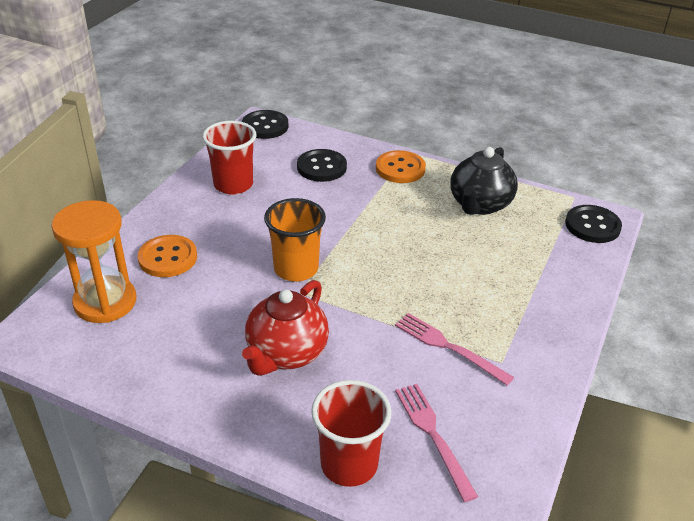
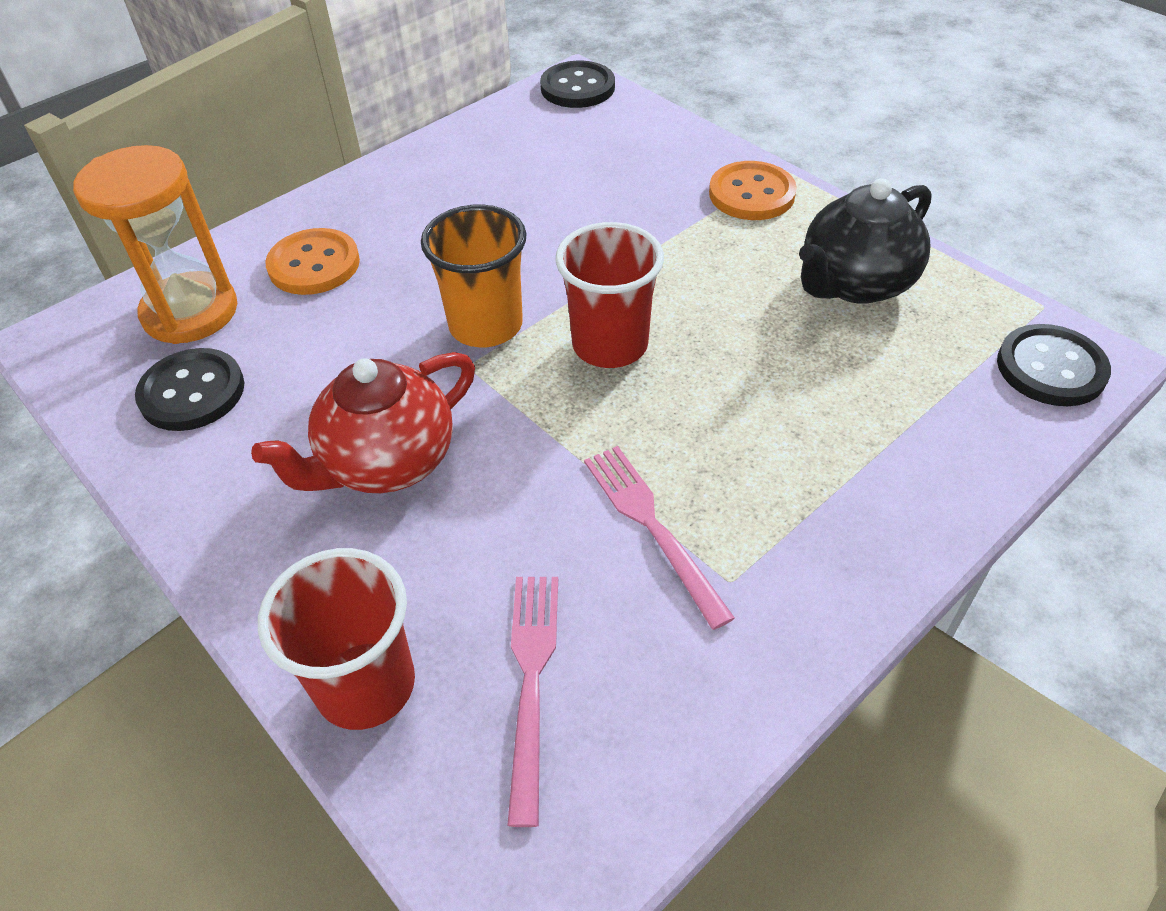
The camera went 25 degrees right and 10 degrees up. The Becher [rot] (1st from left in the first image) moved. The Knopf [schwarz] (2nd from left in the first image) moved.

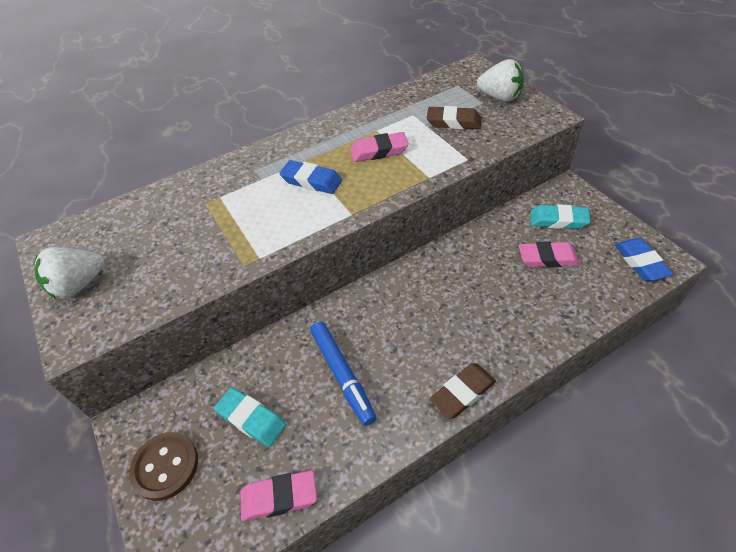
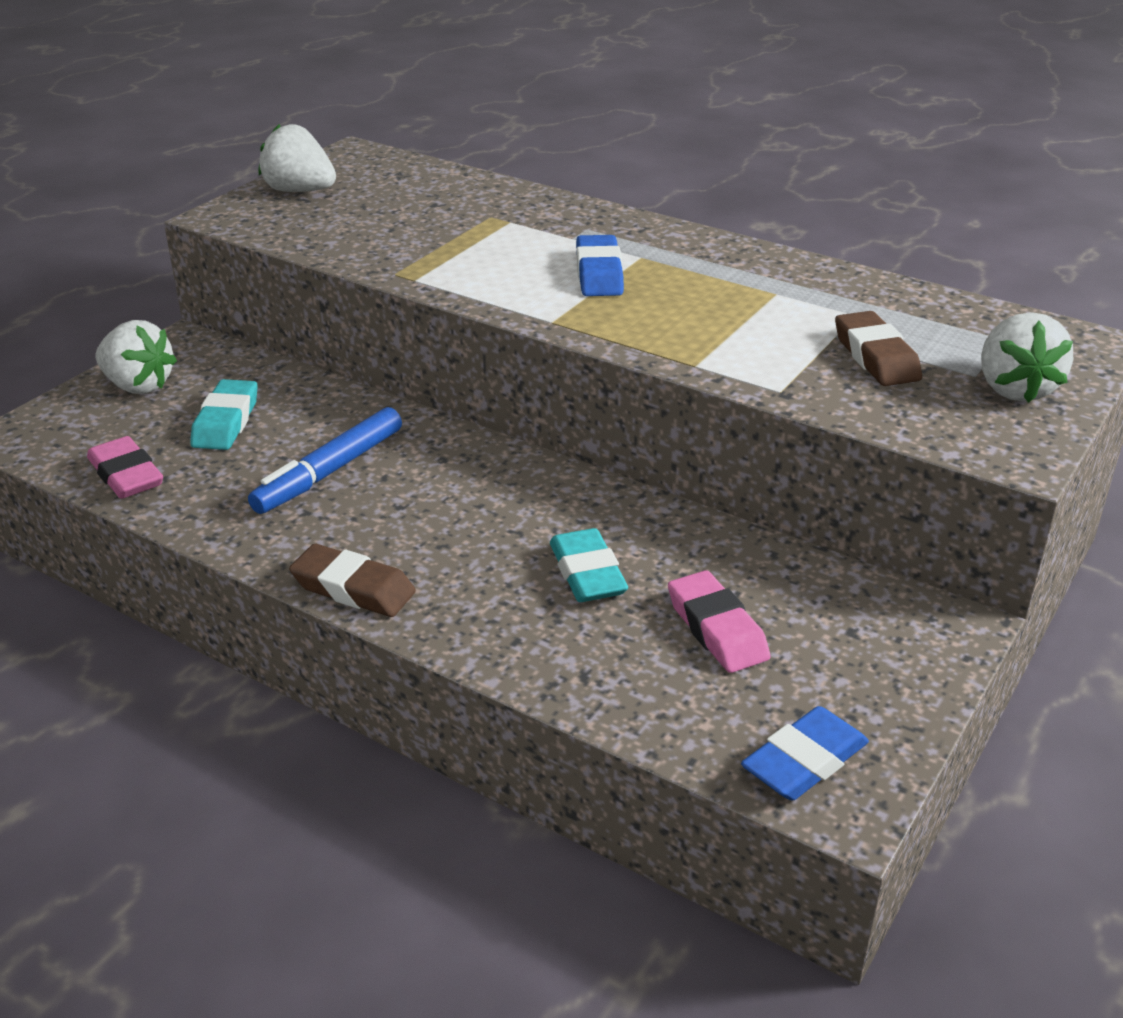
The camera went 60 degrees right and 15 degrees down. The Radiergummi [rosa] (2nd from left) disappeared. The Radiergummi [türkis] (2nd from left) moved. The Knopf [braun] was replaced by the Erdbeere [weiß] (1st from left).

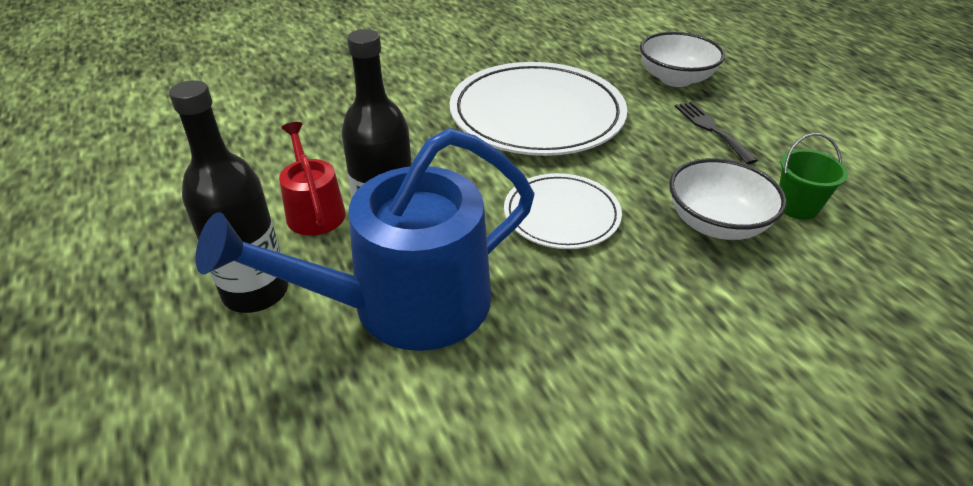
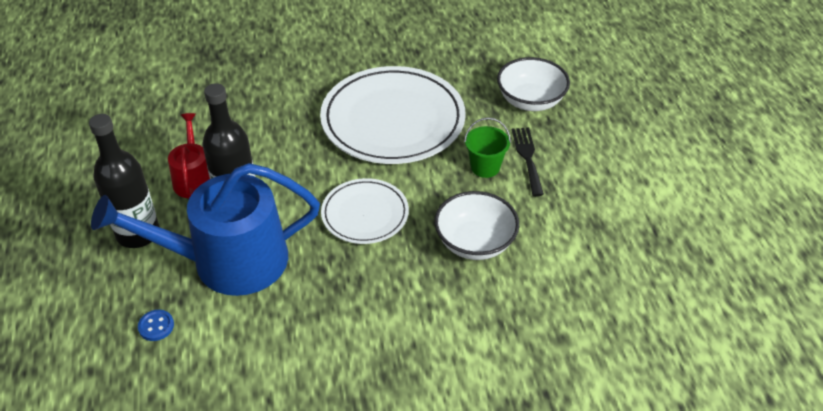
The camera went 15 degrees right and 5 degrees up. The Eimer [grün] moved. The Knopf [blau] appeared.

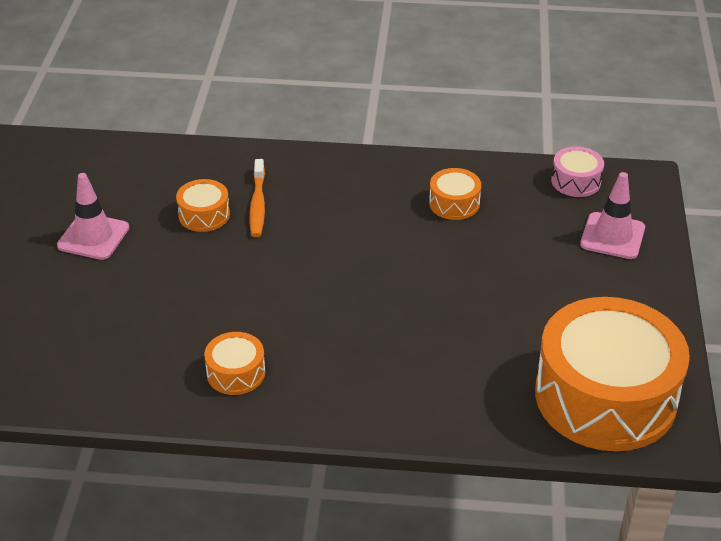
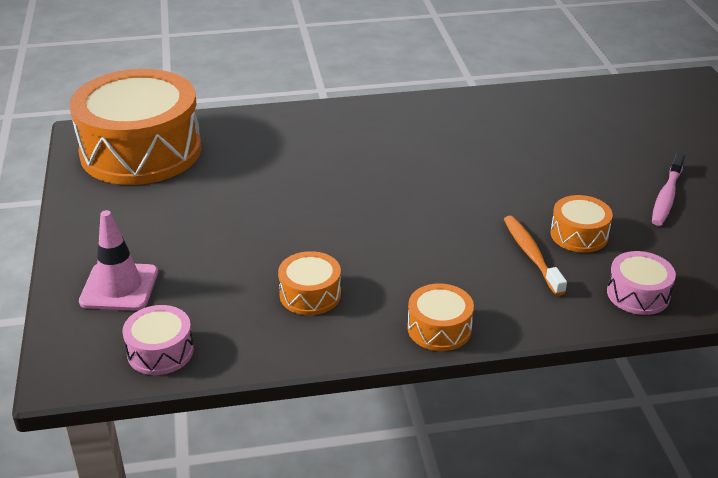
The camera went 165 degrees right and 5 degrees down. The Leitkegel [rosa] (1st from left) was replaced by the Zahnbürste [rosa]. The Trommel [orange] (2nd from left in the first image) moved. The Trommel [rosa] (2nd from left) appeared.

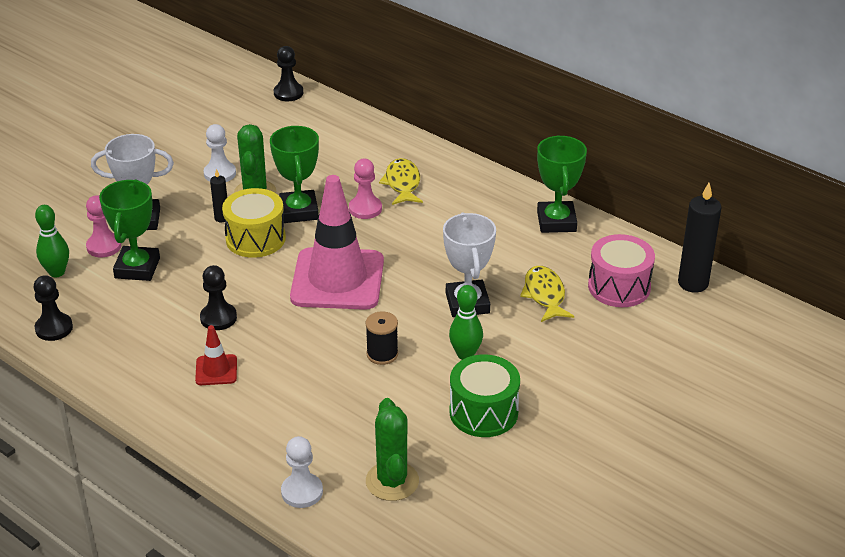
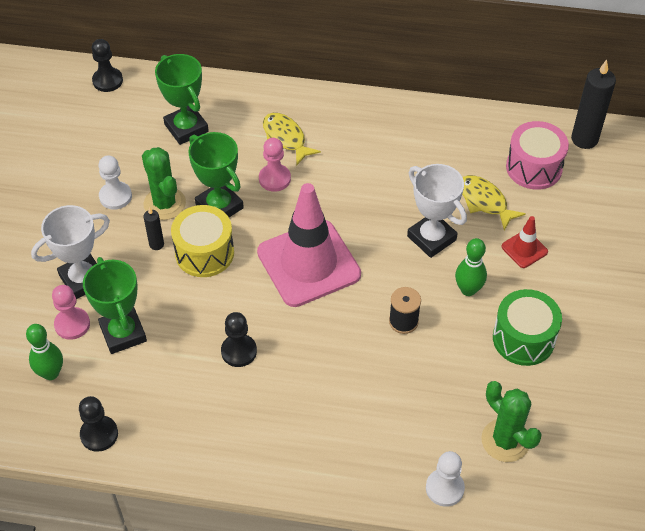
The camera went 30 degrees left and 15 degrees up. The Pokal [grün] (3rd from left in the first image) moved. The Leitkegel [rot] moved.

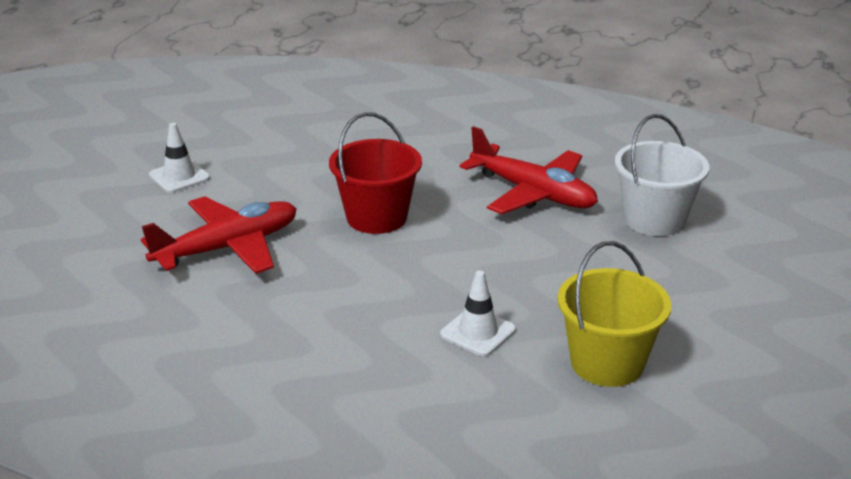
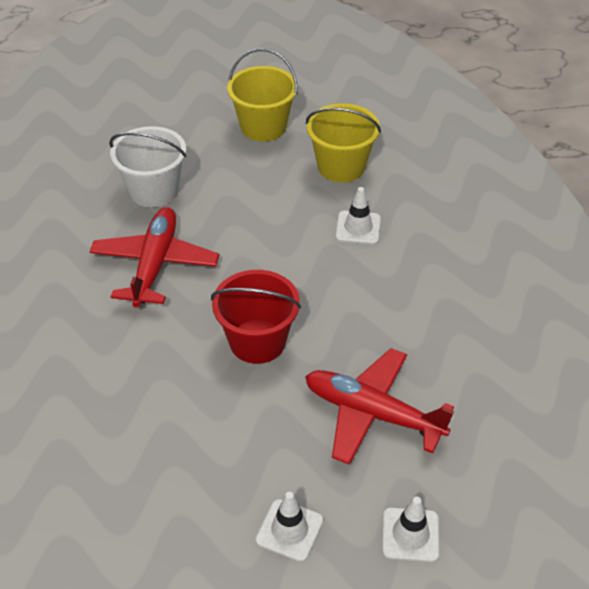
The camera went 120 degrees left and 15 degrees up. The Eimer [gelb] (1st from left) appeared. The Leitkegel [weiß] (3rd from left) appeared.

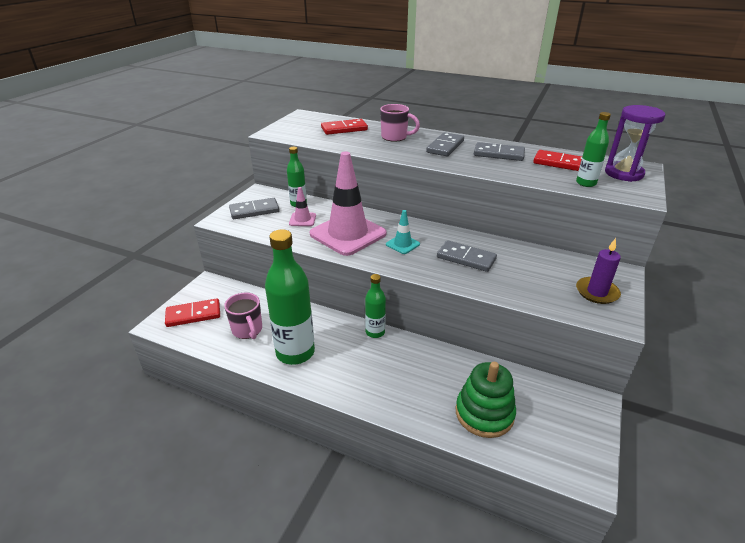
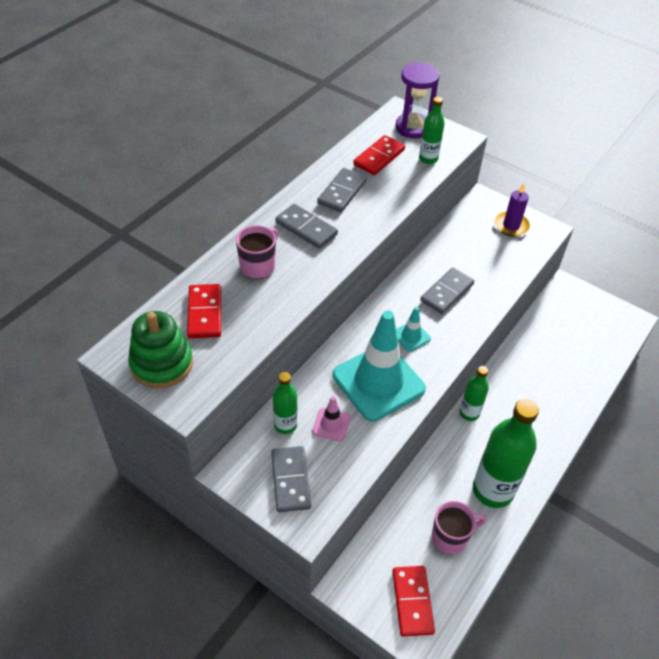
The camera went 80 degrees left and 15 degrees up. The Leitkegel [rosa] (2nd from left) became the Leitkegel [türkis] (1st from left). The Stapelspielzeug [grün] moved.

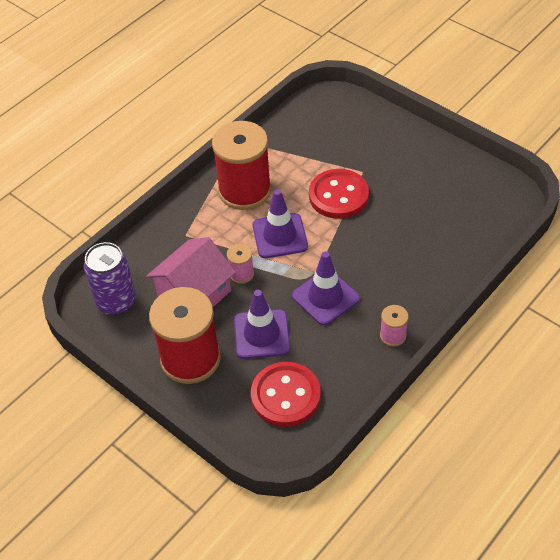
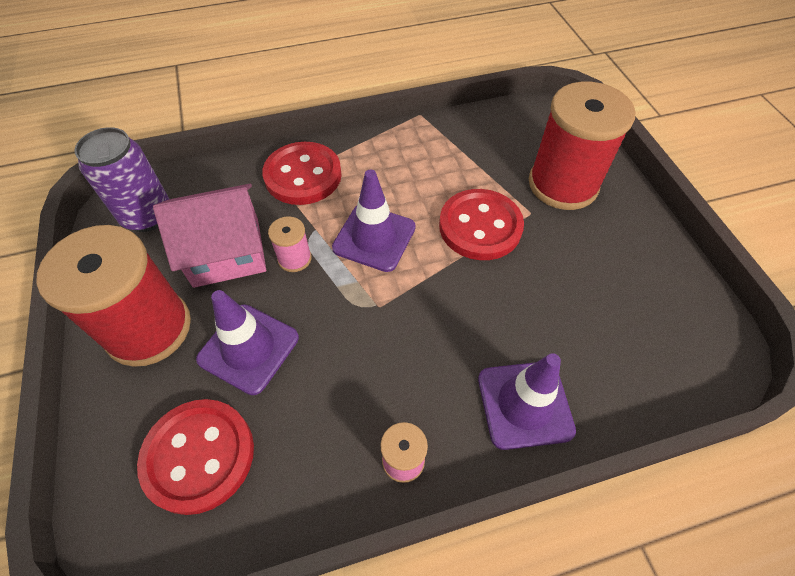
The camera went 30 degrees right and 5 degrees up. The Garnrolle [rot] (2nd from left) moved. The Leitkegel [lila] (3rd from left) moved. The Knopf [rot] (2nd from left) appeared.

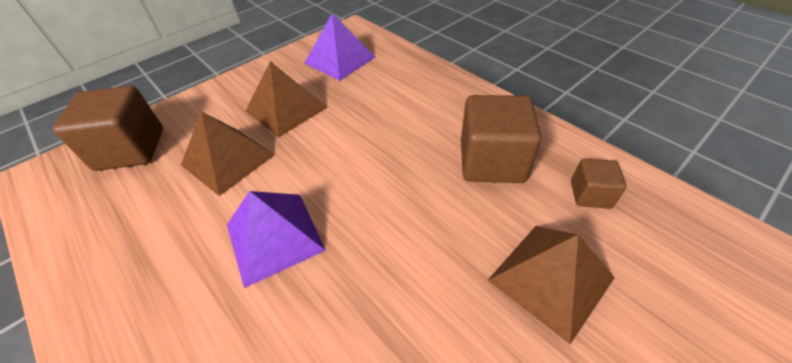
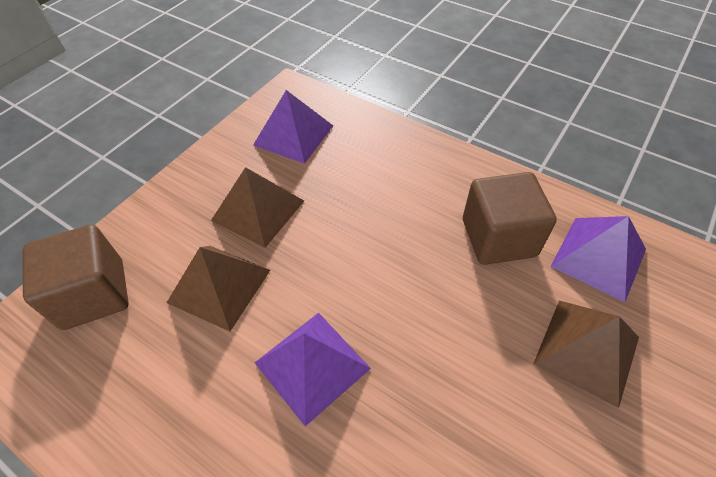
The camera went 15 degrees left and 5 degrees up. The Kubus [braun] (3rd from left) was replaced by the Pyramide [lila] (3rd from left).

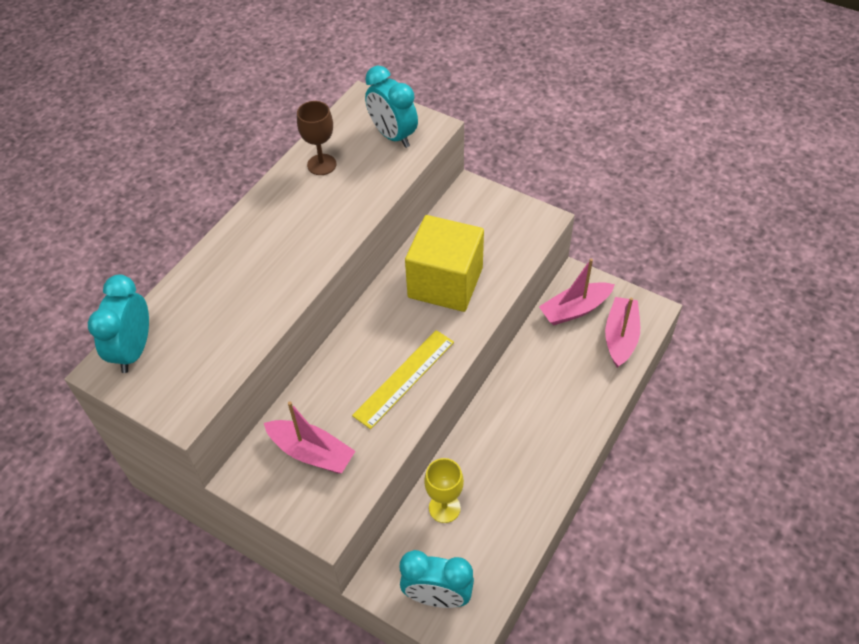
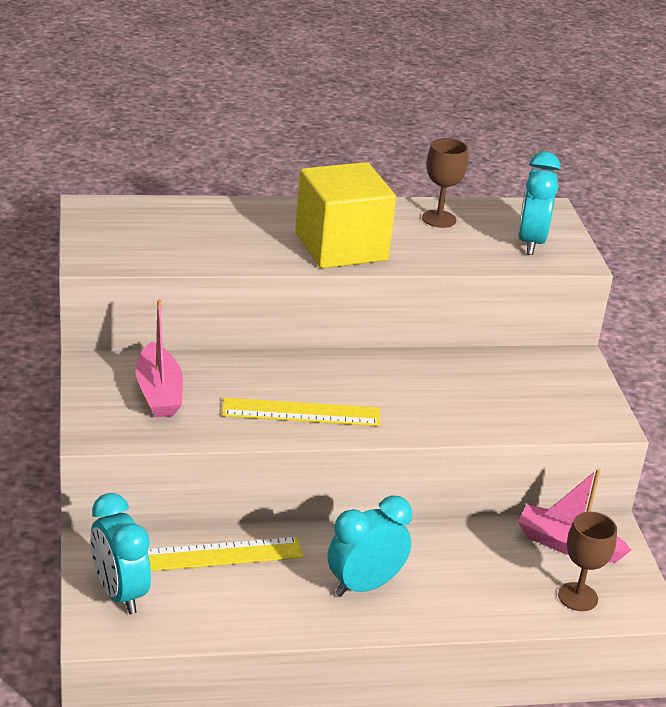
The camera went 45 degrees right and 20 degrees down. The Kubus [gelb] moved. The Wecker [türkis] (1st from left in the first image) moved. The Boot [rosa] (3rd from left) was replaced by the Kelch [braun] (2nd from left). The Kelch [gelb] was replaced by the Lineal [gelb] (1st from left).

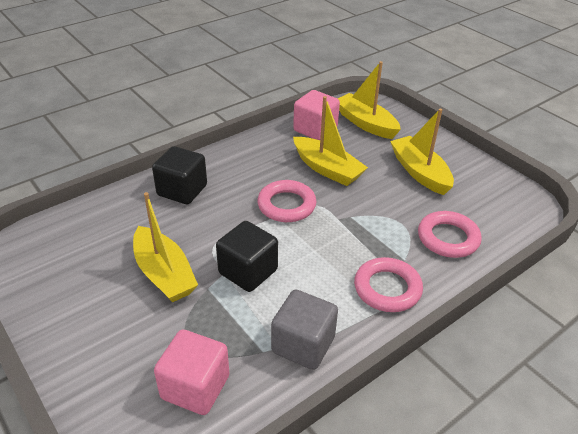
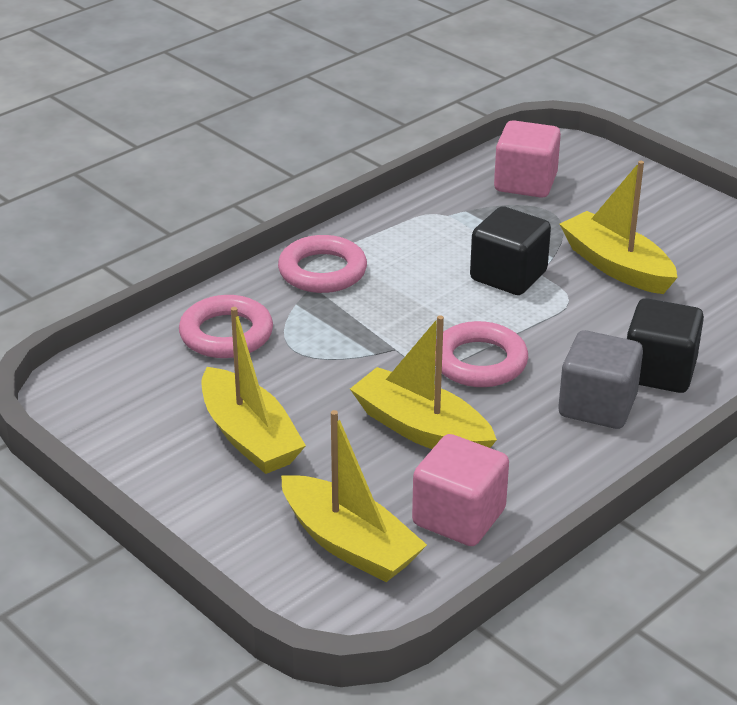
The camera went 175 degrees right and 5 degrees down. The Kubus [grau] moved.

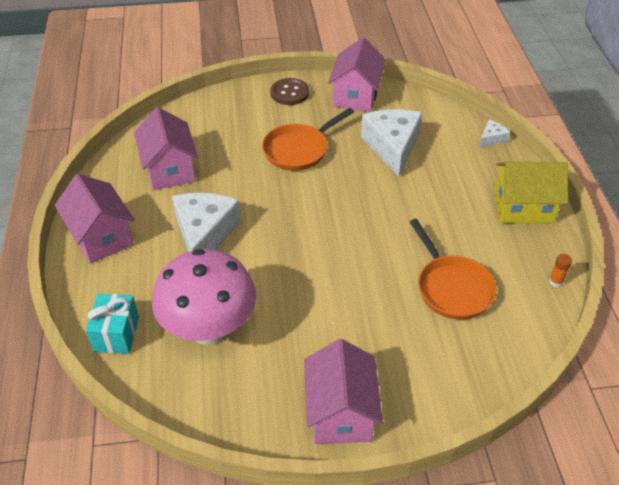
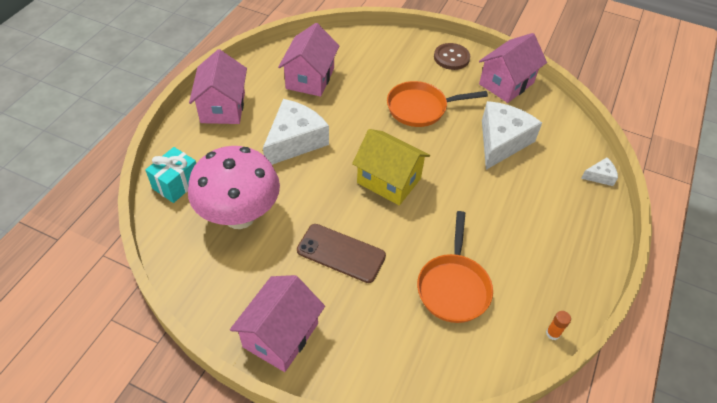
The camera went 30 degrees right and 5 degrees up. The Haus [gelb] moved. The Handy [braun] appeared.

